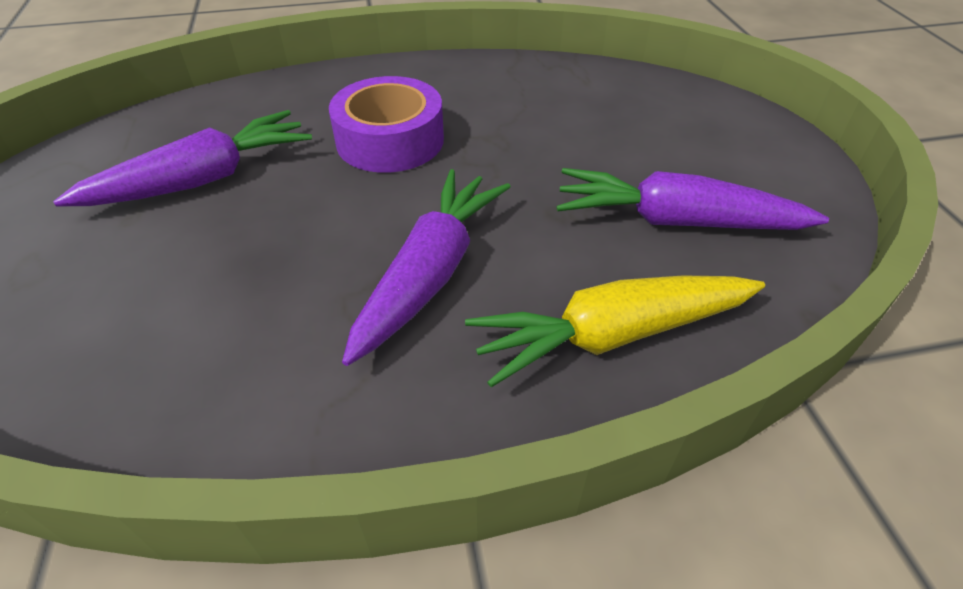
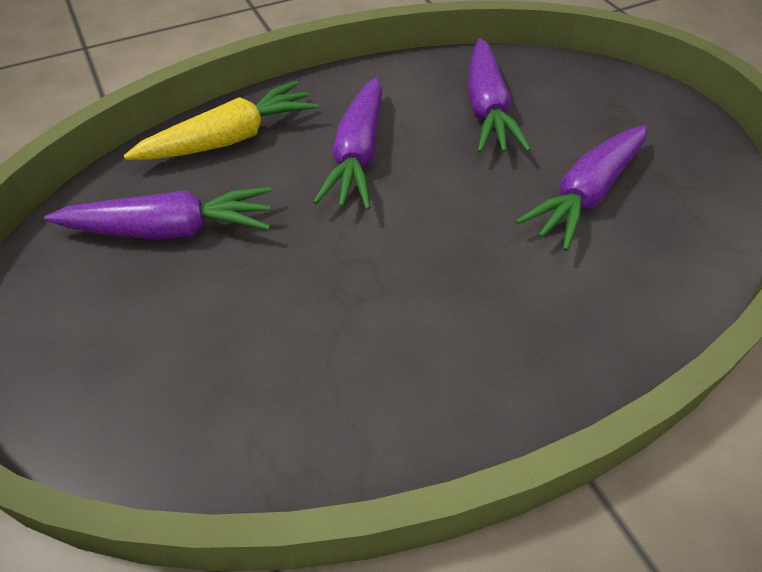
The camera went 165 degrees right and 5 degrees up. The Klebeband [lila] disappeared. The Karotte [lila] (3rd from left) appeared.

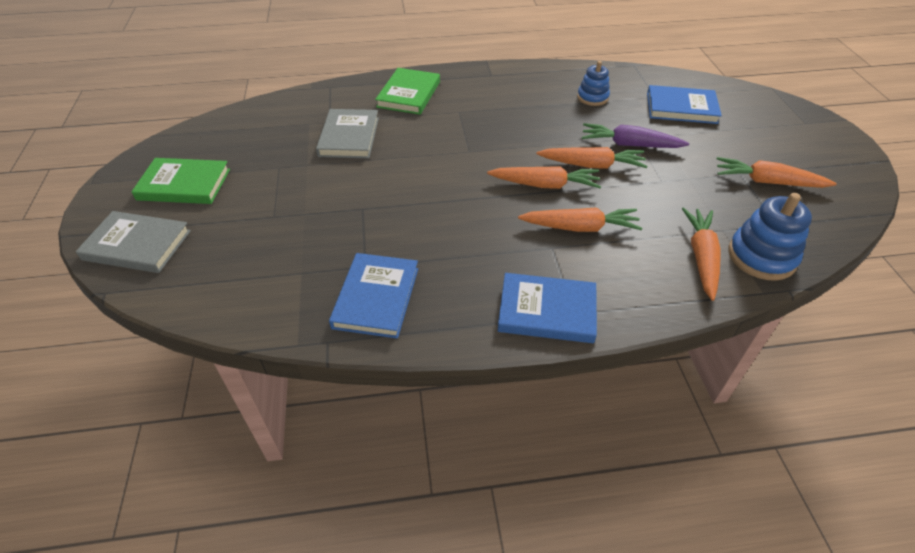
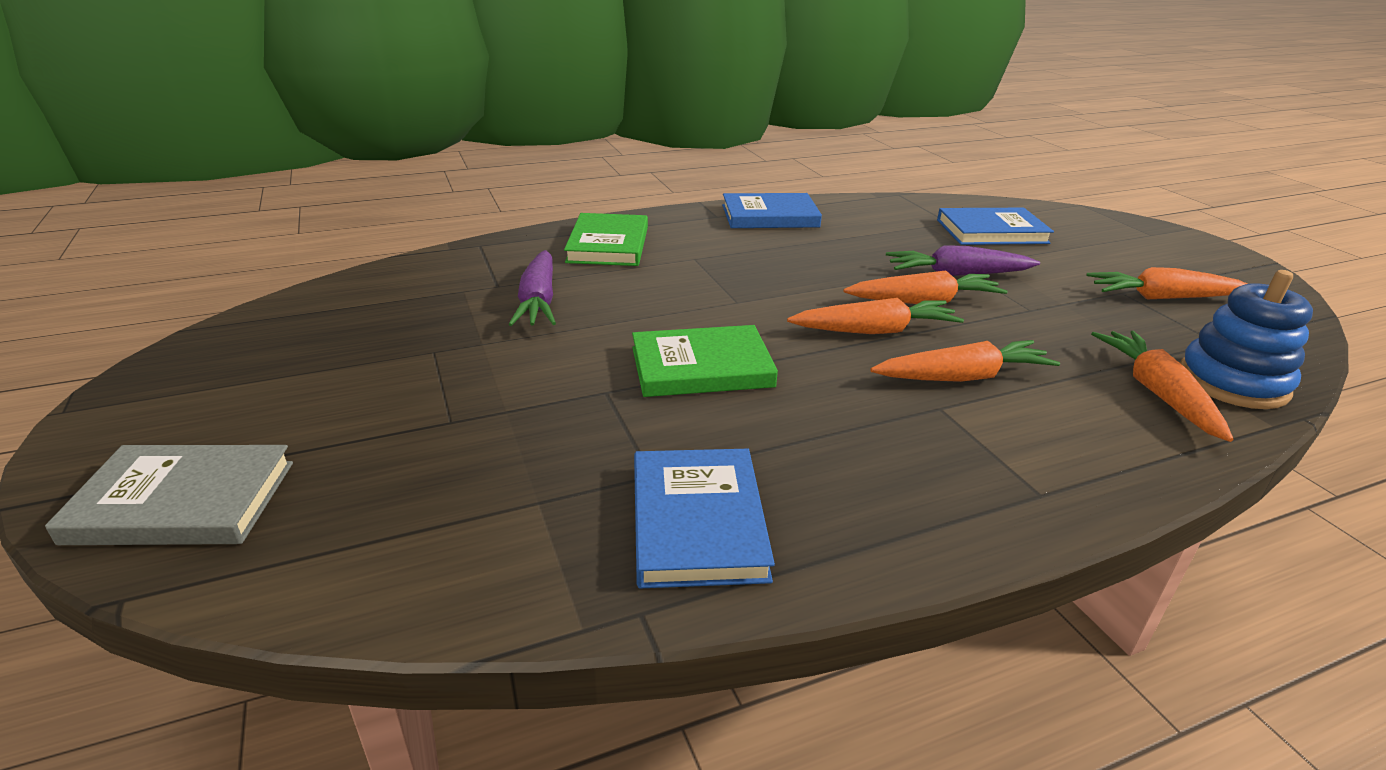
The camera went 15 degrees left and 15 degrees down. The Stapelspielzeug [blau] (1st from left) disappeared. The Buch [grau] (2nd from left) was replaced by the Karotte [lila] (1st from left). The Buch [grün] (1st from left in the first image) moved. The Buch [blau] (2nd from left) moved.

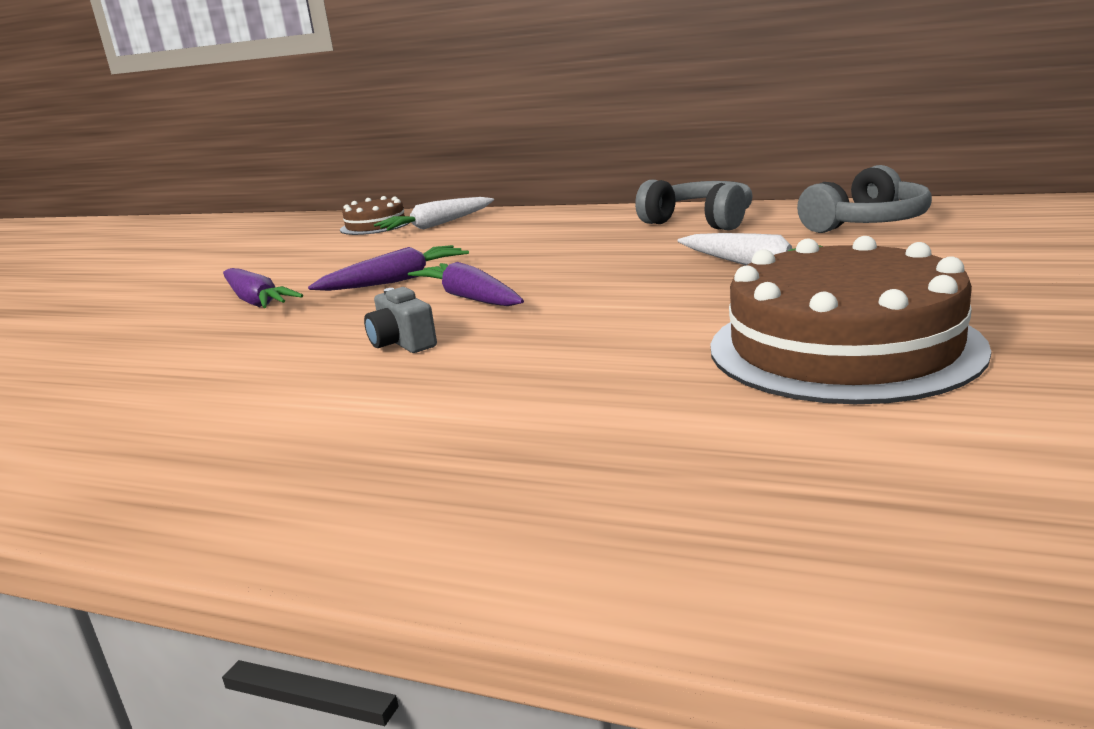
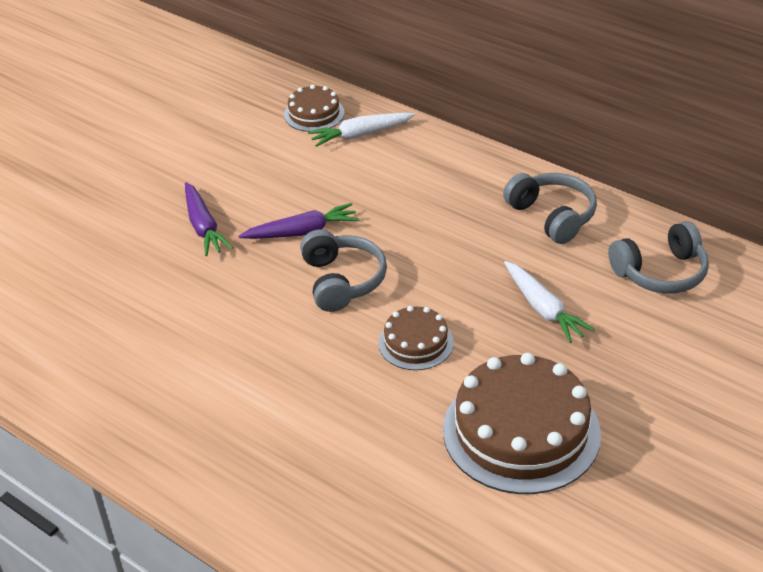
The camera went 15 degrees right and 20 degrees up. The Karotte [lila] (3rd from left) was replaced by the Kopfhörer [grau] (1st from left). The Kamera [grau] disappeared. The Kuchen [braun] (2nd from left) appeared.

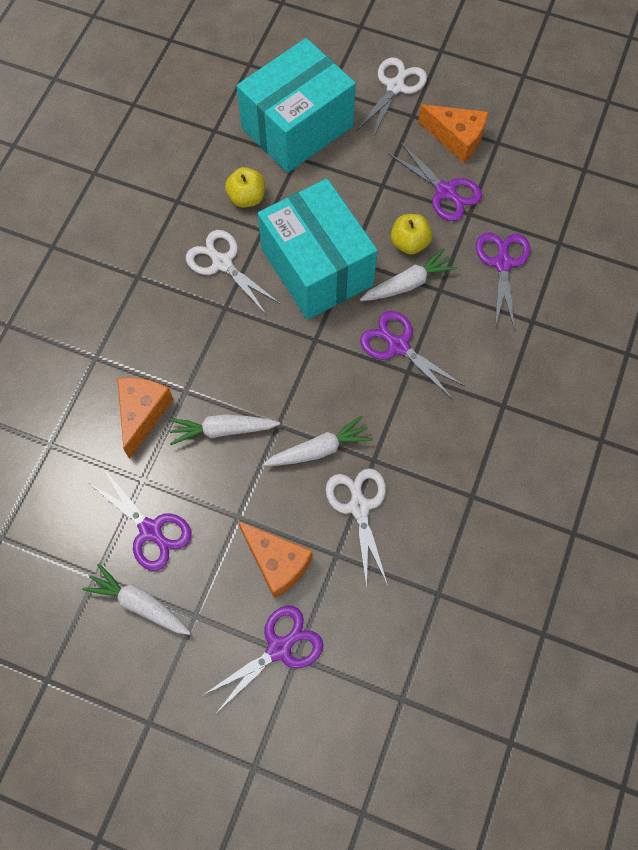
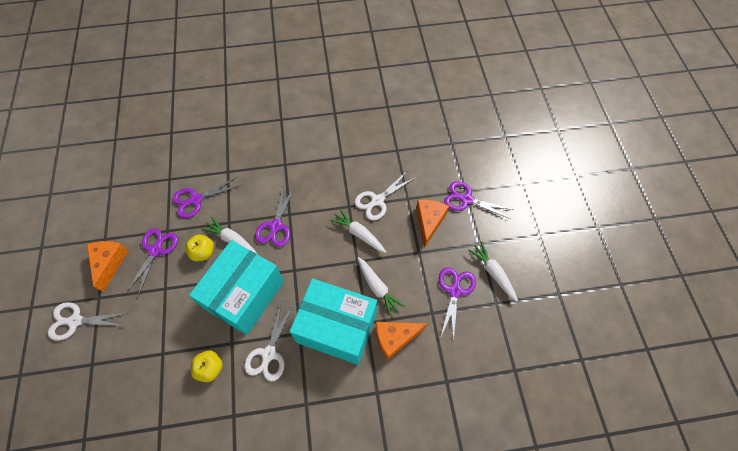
The camera went 120 degrees left and 5 degrees down. The Schachtel [türkis] (1st from left in the first image) moved. The Karotte [weiß] (1st from left in the first image) turned 150 degrees clockwise.

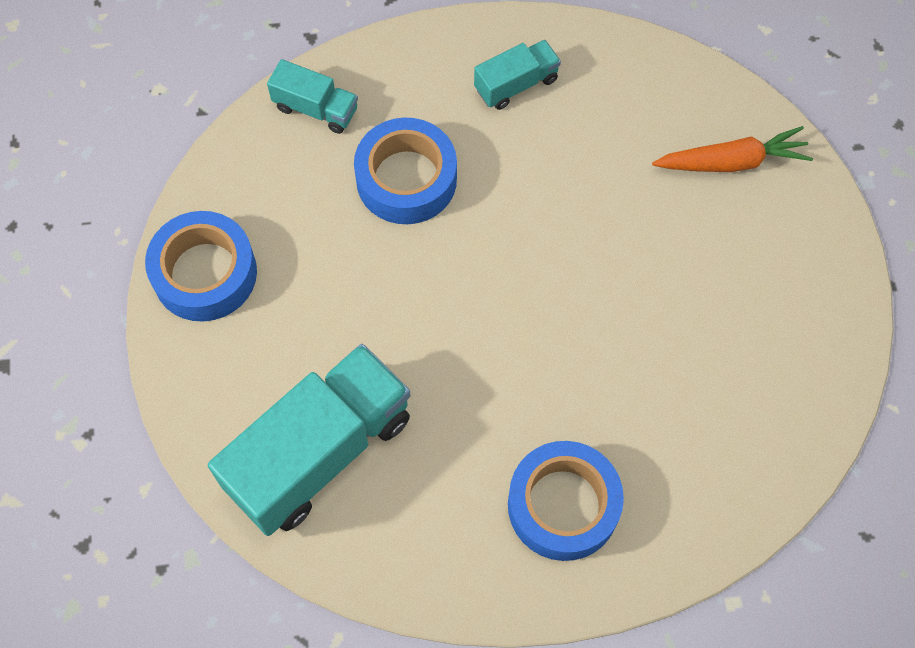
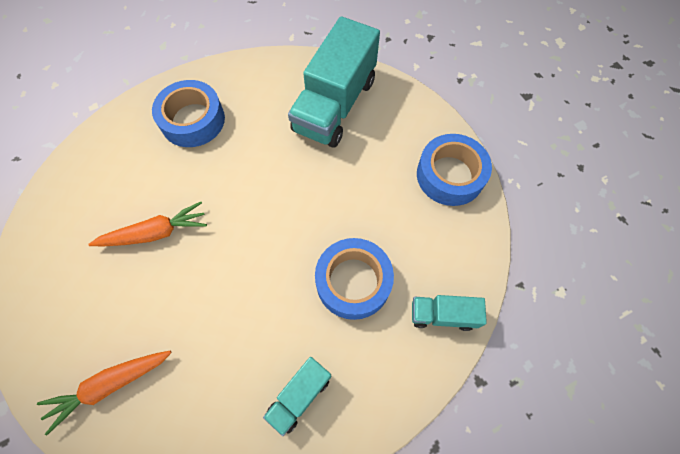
The camera went 160 degrees right and 0 degrees up. The Karotte [orange] (2nd from left) appeared.

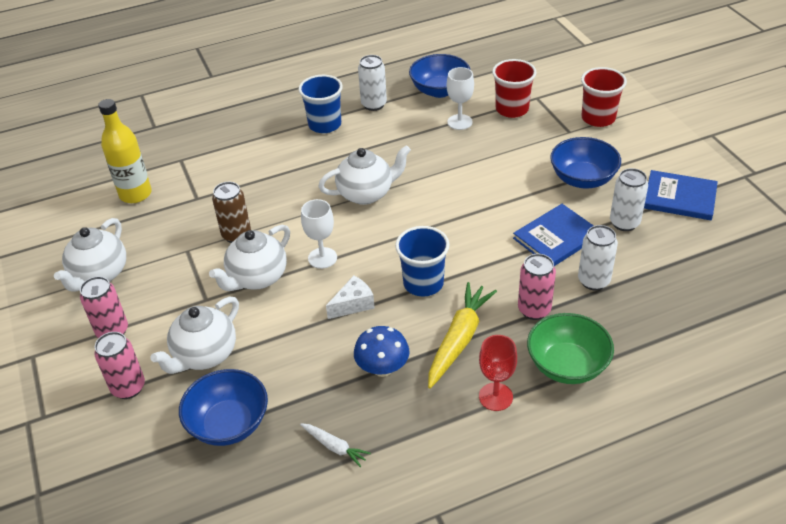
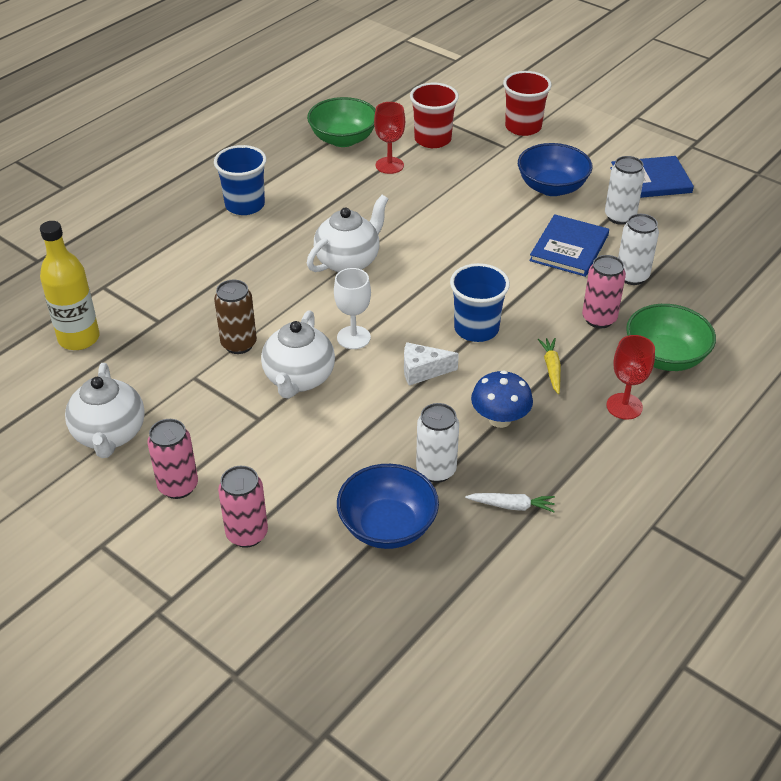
The camera went 30 degrees left and 0 degrees up. The Schüssel [blau] (2nd from left) became the Schüssel [grün] (1st from left). The Dose [weiß] (1st from left) moved. The Kelch [weiß] (2nd from left) became the Kelch [rot] (1st from left). The Käse [weiß] turned 120 degrees counterclockwise. The Karotte [gelb] changed to 0.52 times the size. The Teekanne [weiß] (2nd from left) disappeared.

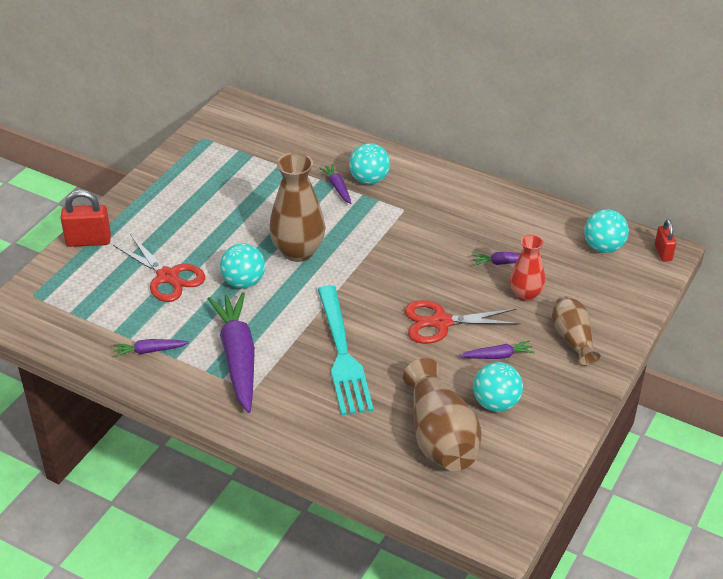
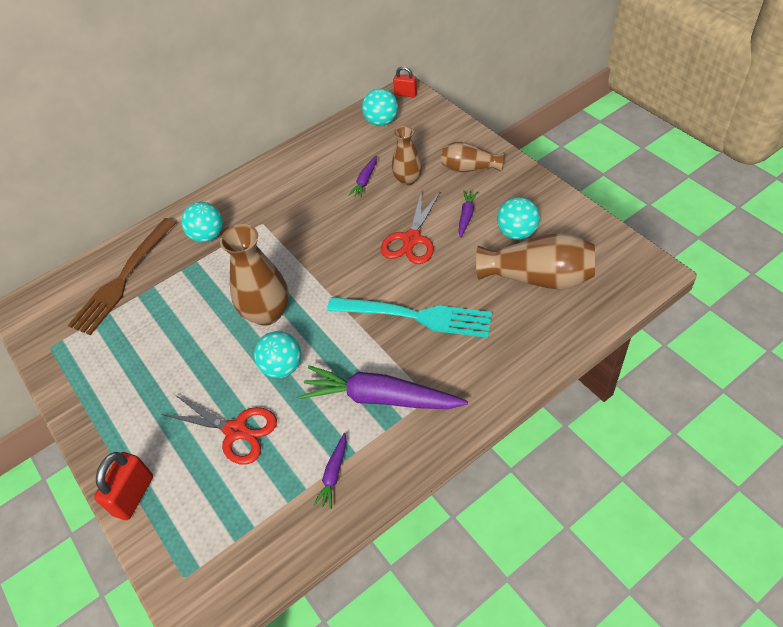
The camera went 60 degrees left and 10 degrees up. The Karotte [lila] (3rd from left) disappeared. The Schere [rot] (1st from left) turned 45 degrees clockwise. The Vase [rot] became the Vase [braun] (2nd from left). The Gabel [braun] appeared.

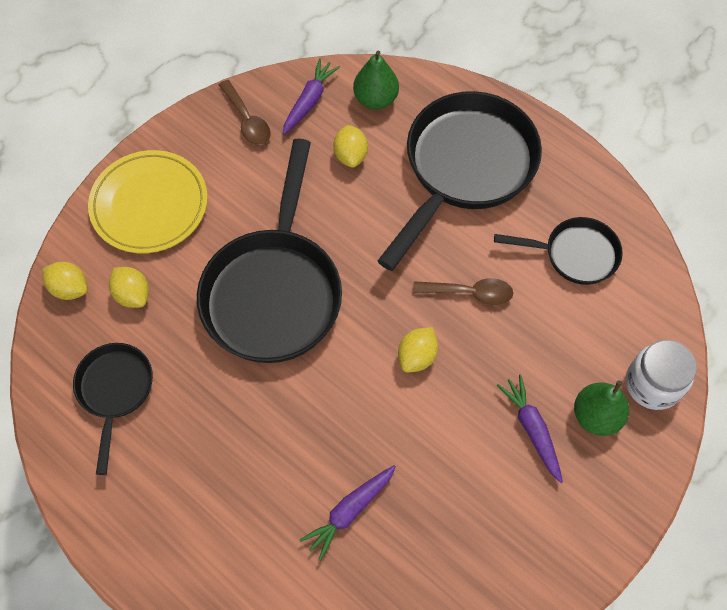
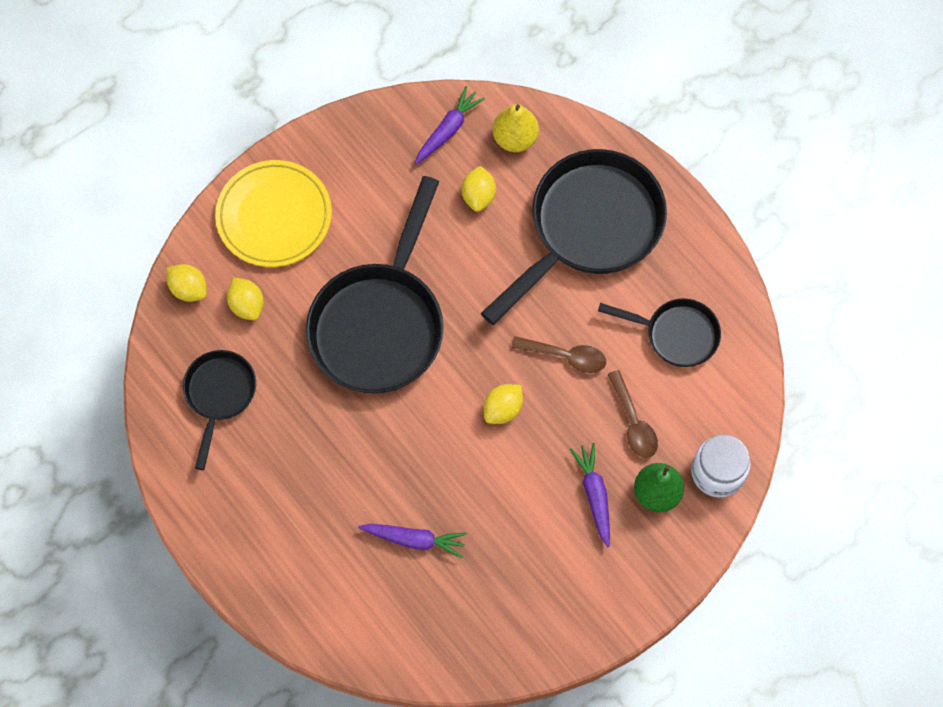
The camera went 10 degrees right and 5 degrees up. The Birne [grün] (1st from left) became the Birne [gelb]. The Löffel [braun] (1st from left in the first image) moved. The Karotte [lila] (2nd from left in the first image) turned 135 degrees counterclockwise.

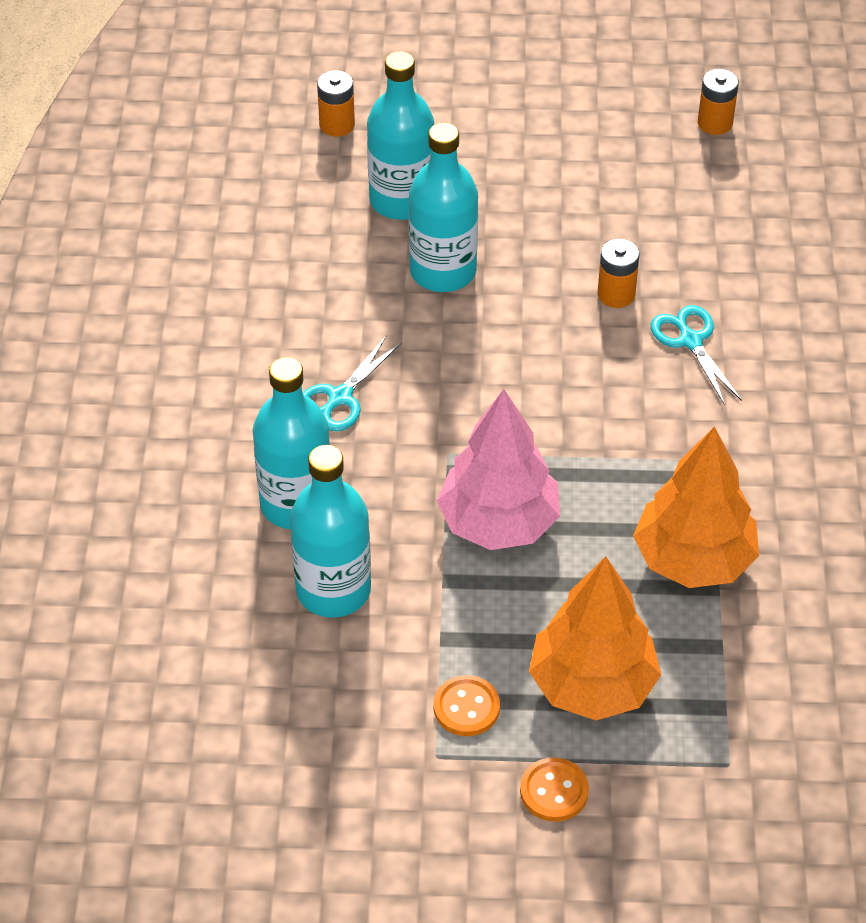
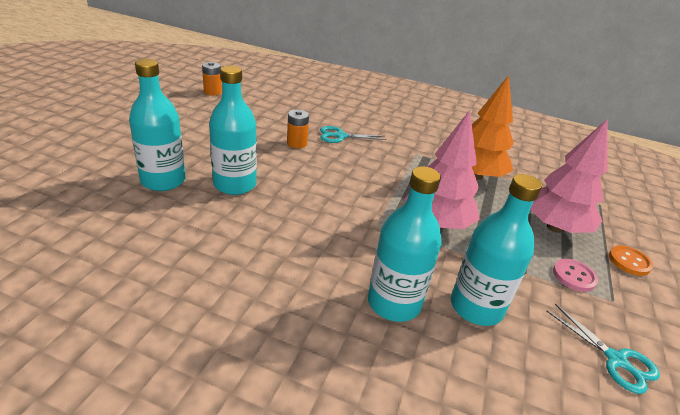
The camera went 75 degrees left and 15 degrees down. The Batterie [orange] (1st from left) disappeared. The Schere [türkis] (1st from left in the first image) moved. The Baum [orange] (1st from left) became the Baum [rosa] (2nd from left). The Knopf [orange] (1st from left) became the Knopf [rosa].

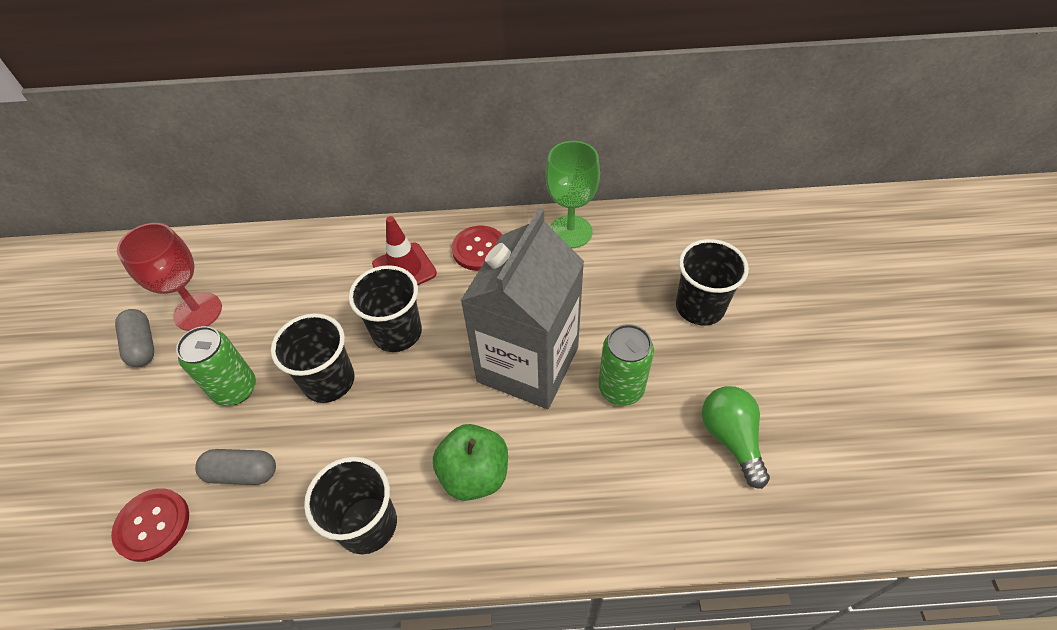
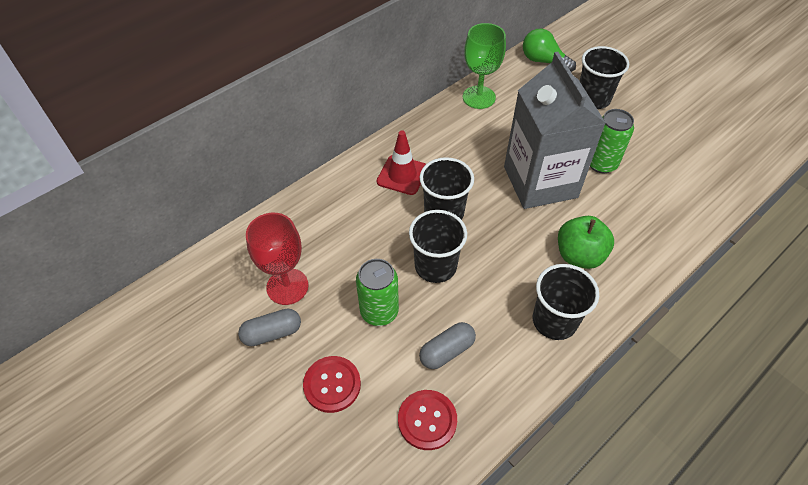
The camera went 40 degrees left and 0 degrees up. The Knopf [rot] (2nd from left in the first image) moved. The Kapsel [grau] (1st from left) turned 45 degrees counterclockwise. The Glühbirne [grün] moved.

